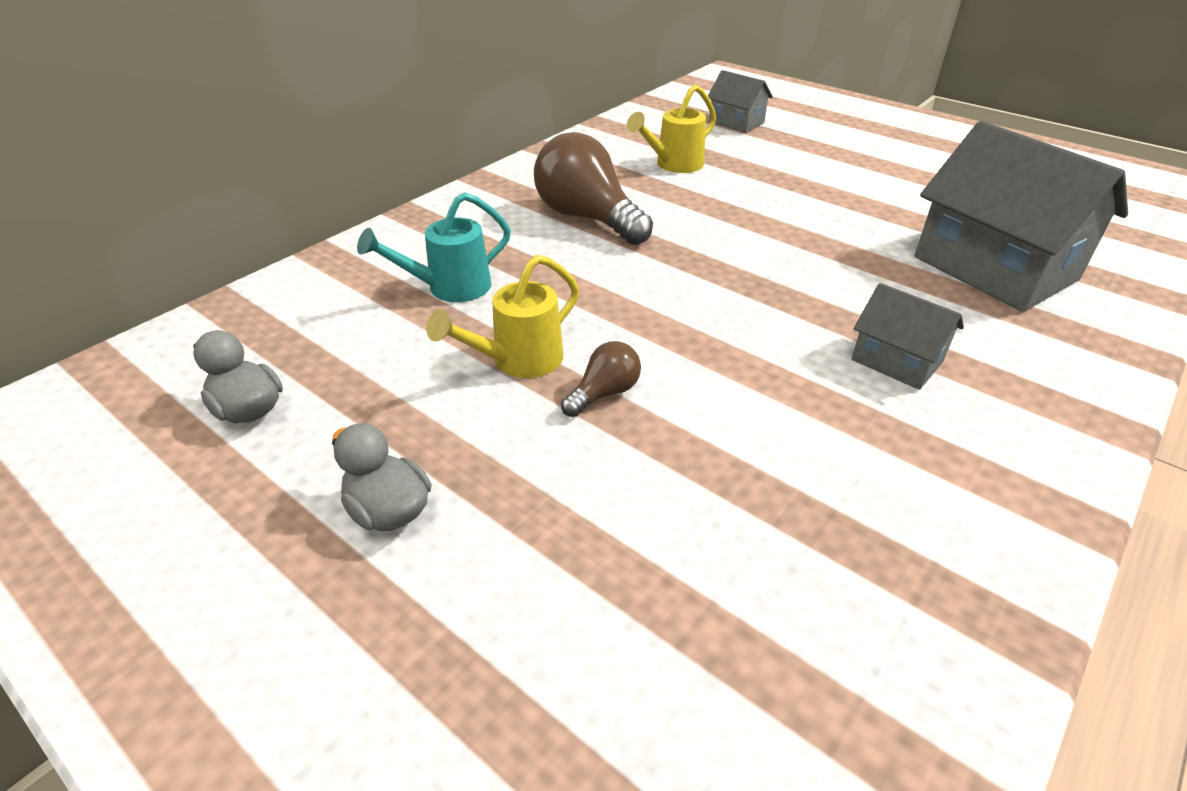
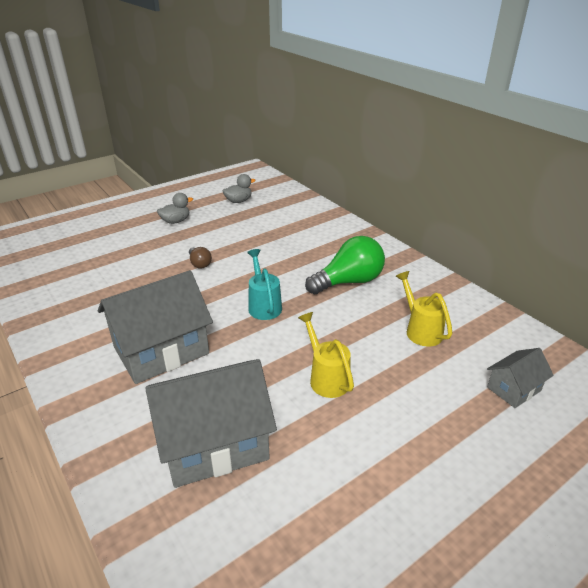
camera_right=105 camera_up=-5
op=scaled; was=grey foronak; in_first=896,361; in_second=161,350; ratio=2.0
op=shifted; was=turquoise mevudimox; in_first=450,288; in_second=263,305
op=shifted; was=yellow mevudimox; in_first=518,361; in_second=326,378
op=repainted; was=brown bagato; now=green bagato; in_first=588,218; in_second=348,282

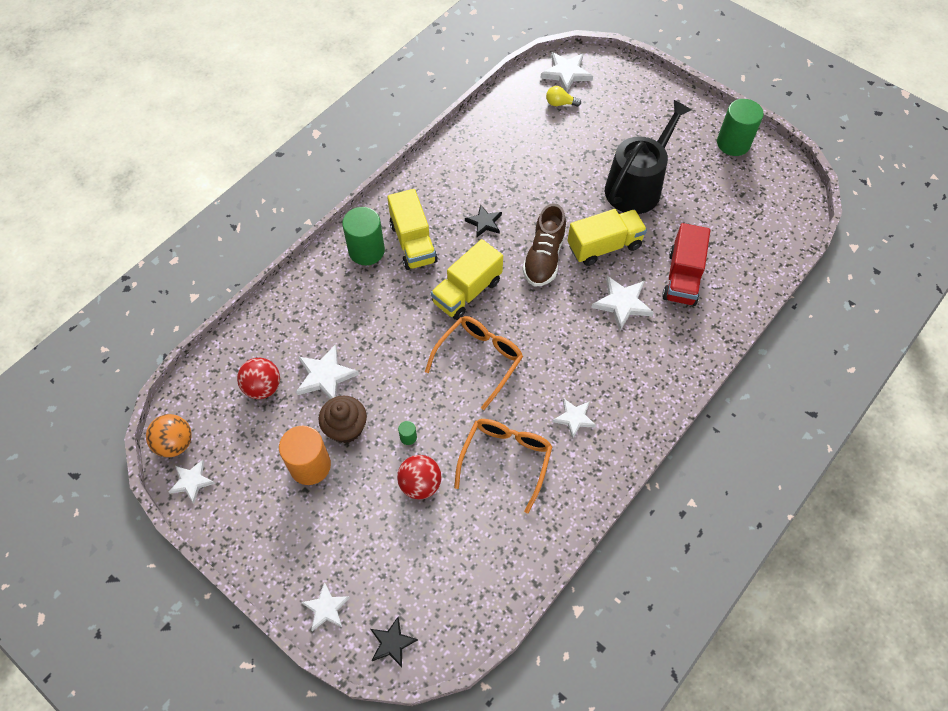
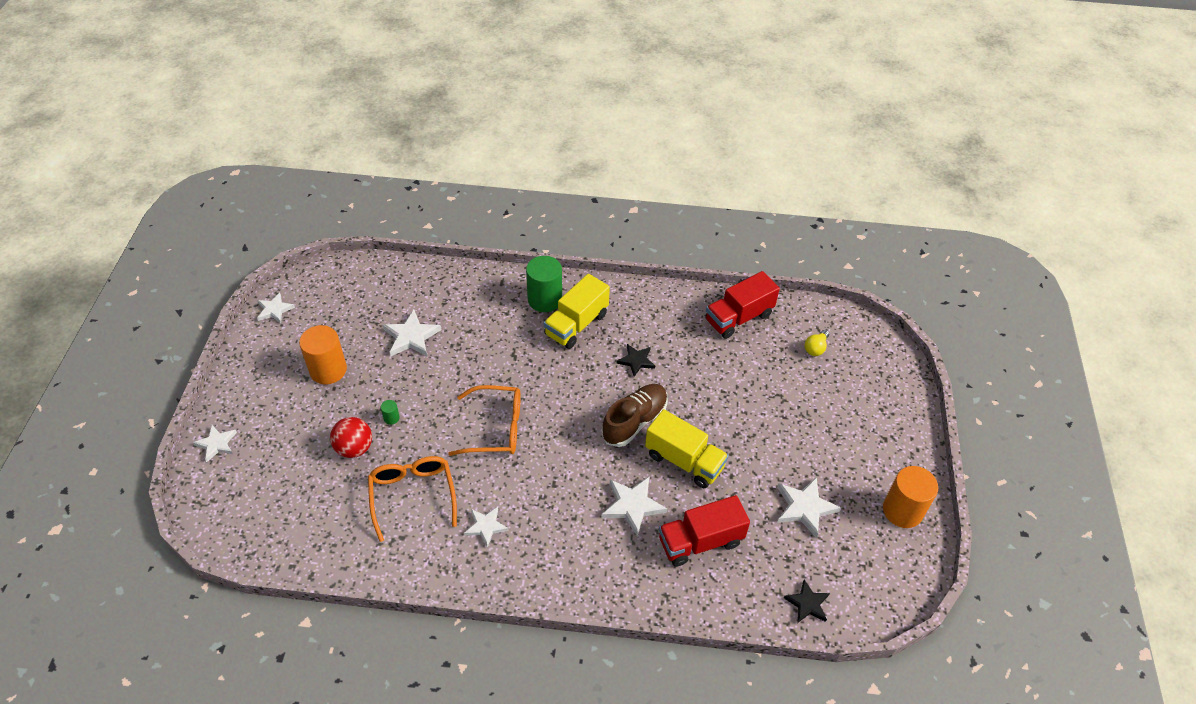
camera_right=55 camera_up=-10
op=rotated; was=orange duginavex; in_first=505,460; in_second=413,496; clockwise=-90
op=rotated; was=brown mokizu; in_first=544,257; in_second=634,421; clockwise=150
op=new; now=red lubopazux; in_second=738,317
op=shifted; was=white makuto; in_first=566,73; in_second=805,508
op=shifted; was=black makuto; in_first=392,643; in_second=807,603
op=rotated; was=yellow bagato; in_first=560,103; in_second=815,348; clockwise=-120
op=repainted; was=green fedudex; now=orange fedudex; in_first=733,143; in_second=902,510
op=gone; was=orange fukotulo; in_first=175,443
op=gone; was=red fukotulo; in_first=263,387
op=gone; was=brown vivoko; in_first=346,428
op=gone; was=yellow lubopazux; in_first=467,292
op=gone; was=black mevudimox; in_first=637,186

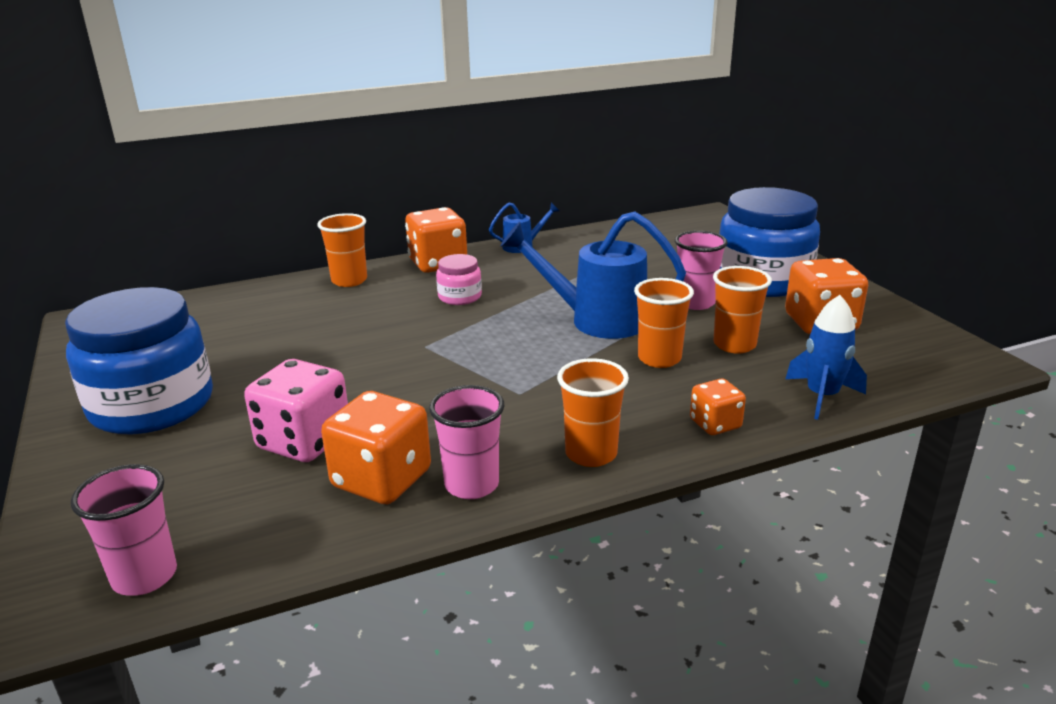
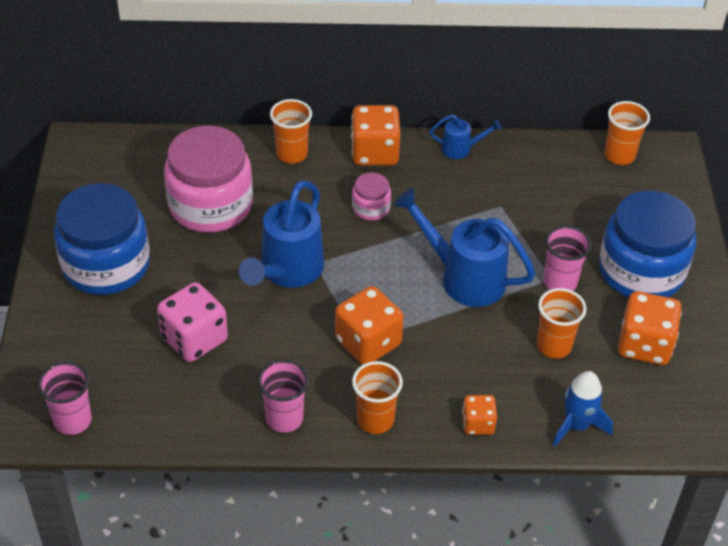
camera_right=20 camera_up=20
op=new; now=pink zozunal; in_second=211,205
op=new; now=blue mevudimox; in_second=288,271
op=shifted; was=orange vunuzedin; in_first=381,479; in_second=368,342
op=shifted; was=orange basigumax; in_first=659,358; in_second=619,155

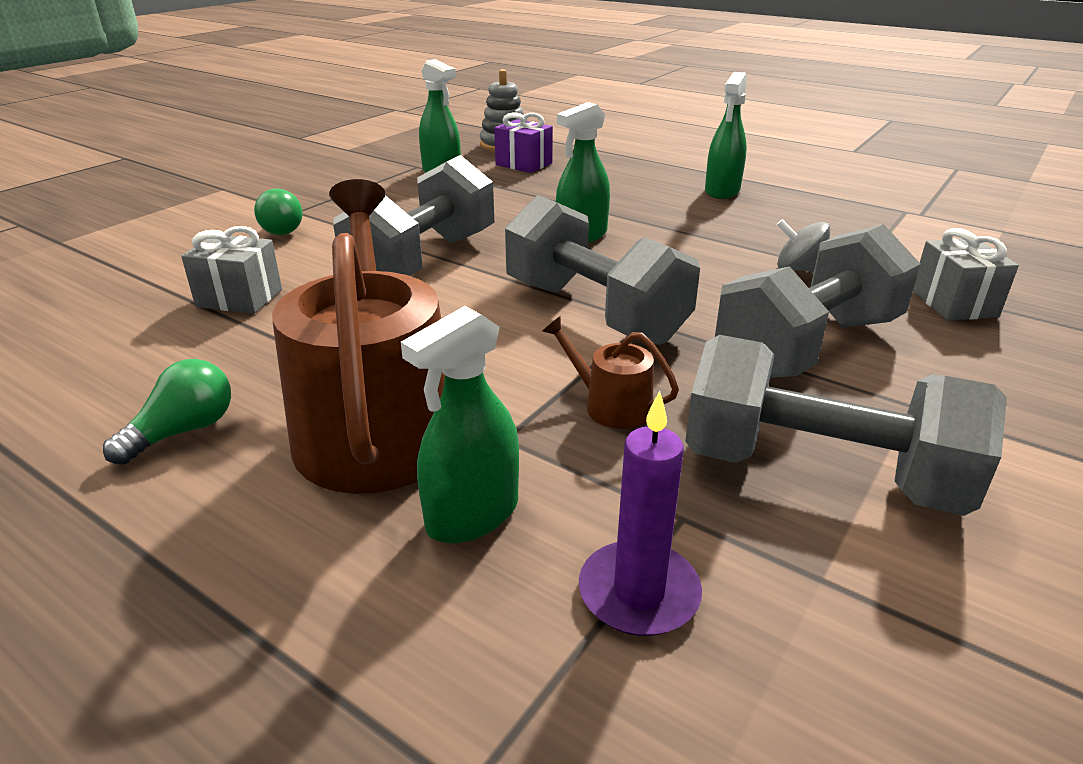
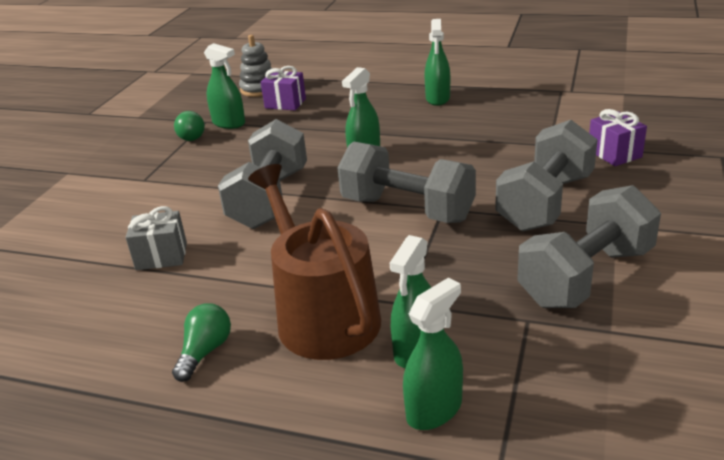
camera_right=-15 camera_up=0
op=shifted; was=green bagato; in_first=284,228; in_second=190,136
op=new; now=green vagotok; in_second=434,409
op=rotated; was=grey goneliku; in_first=820,472; in_second=586,276; clockwise=-45
op=repainted; was=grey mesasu; now=purple mesasu; in_first=954,303; in_second=614,154
op=gone; was=brown mevudimox; in_first=610,405
op=gone; was=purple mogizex; in_first=639,593
op=gone; was=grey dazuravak; in_first=799,269

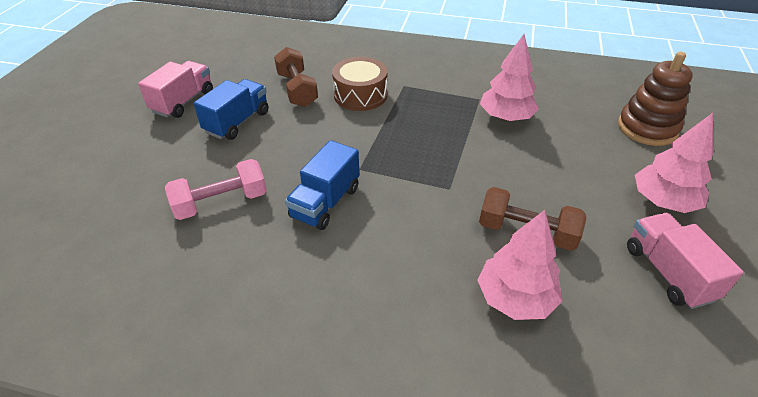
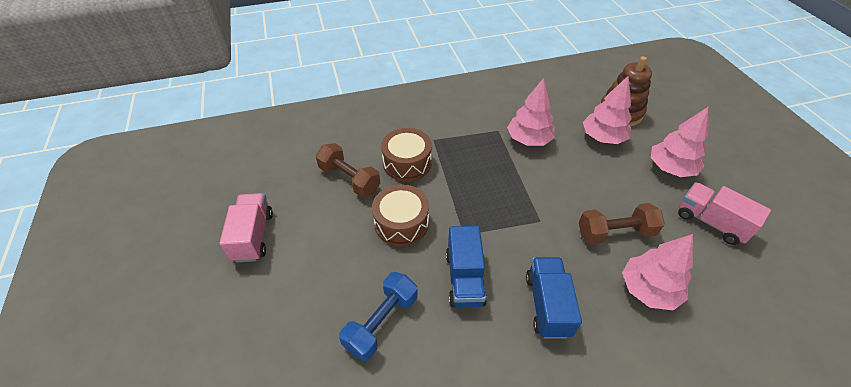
camera_right=-30 camera_up=5
op=repainted; was=pink goneliku; now=blue goneliku; in_first=221,202; in_second=381,322
op=new; now=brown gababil; in_second=401,223
op=shifted; was=blue lubopazux; in_first=237,122; in_second=547,305
op=new; now=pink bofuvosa; in_second=602,138

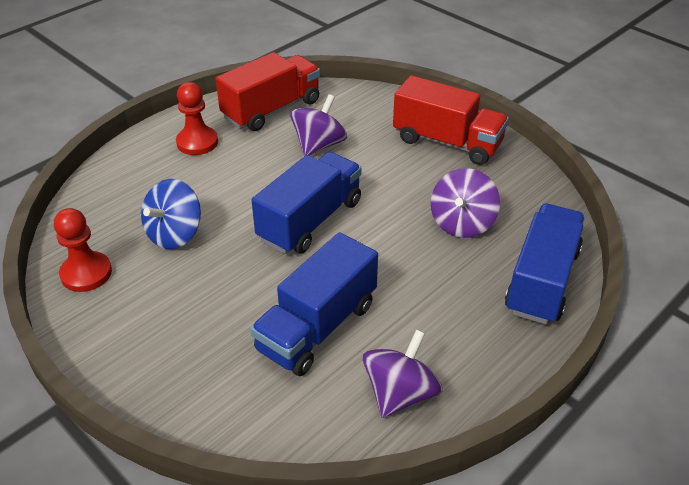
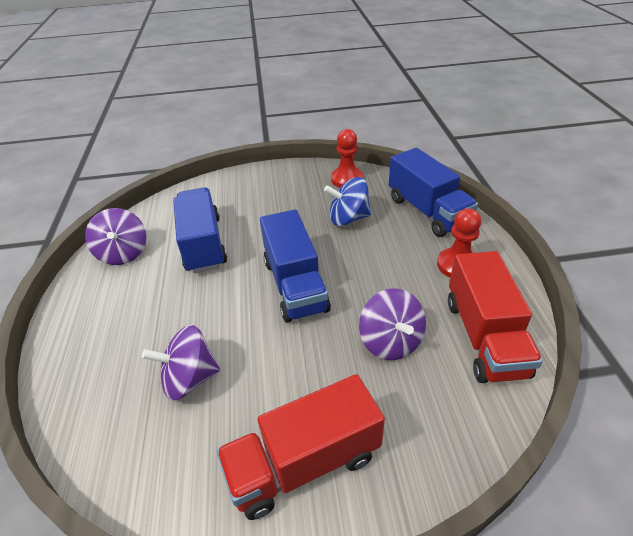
camera_right=130 camera_up=0
op=rotated; was=purple dazuravak; in_first=462,223; in_second=189,378; clockwise=-75
op=rotated; was=blue dazuravak; in_first=175,234; in_second=348,218; clockwise=-75
op=shifted; was=blue lubopazux; in_first=542,281; in_second=427,211

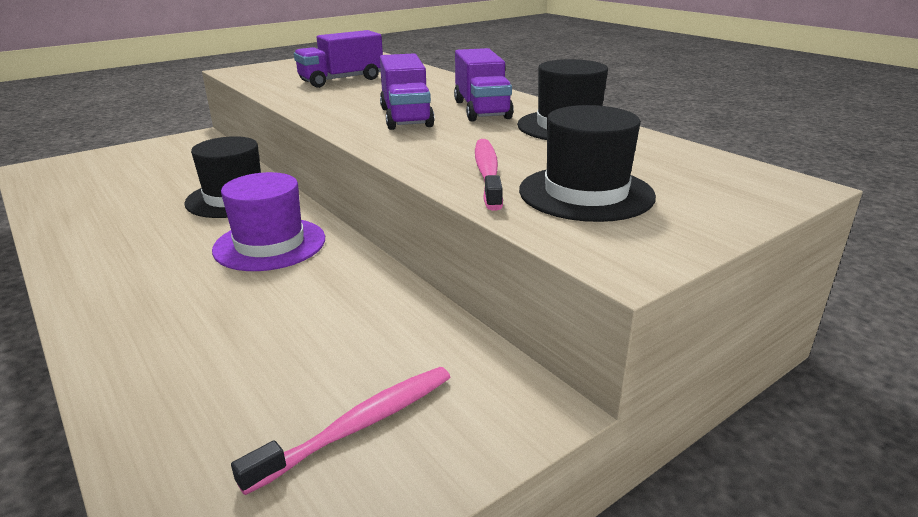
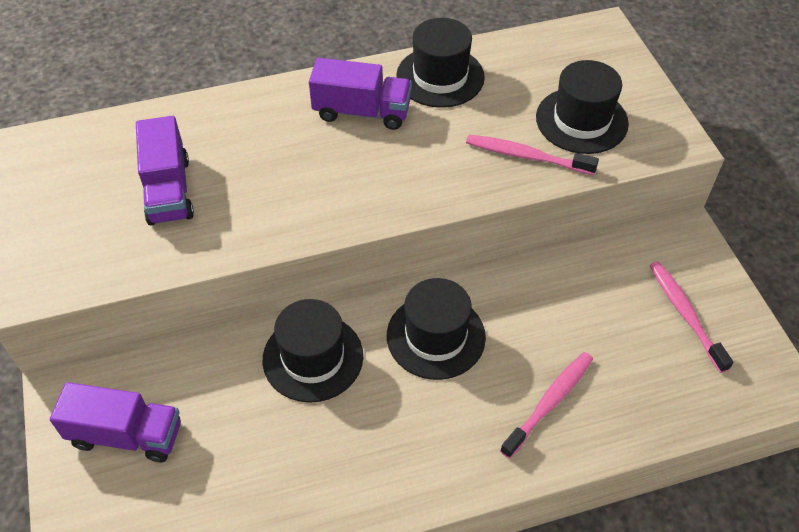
camera_right=-70 camera_up=25
op=shifted; was=purple lubopazux; in_first=406,117; in_second=126,434
op=repainted; was=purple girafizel; now=black girafizel; in_first=270,244; in_second=436,336
op=new; now=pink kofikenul; in_second=549,402

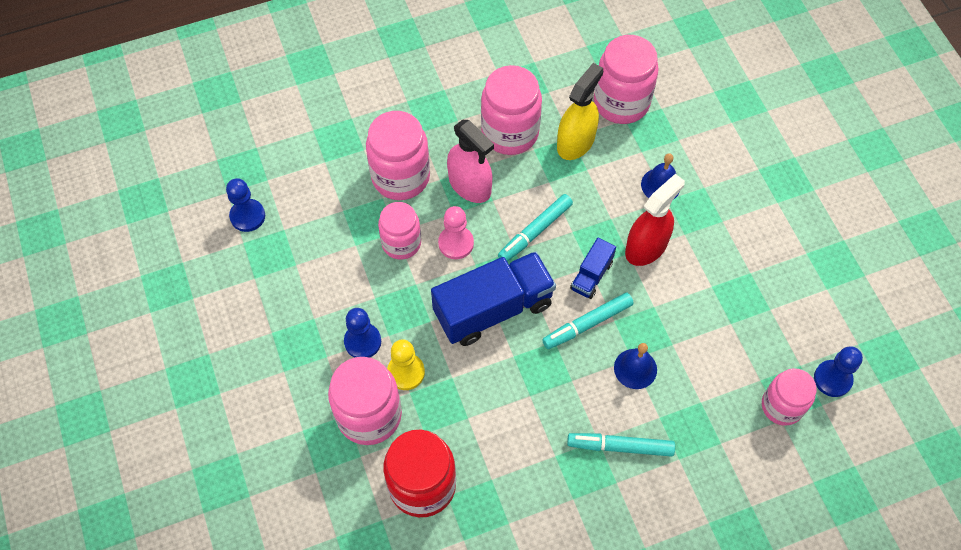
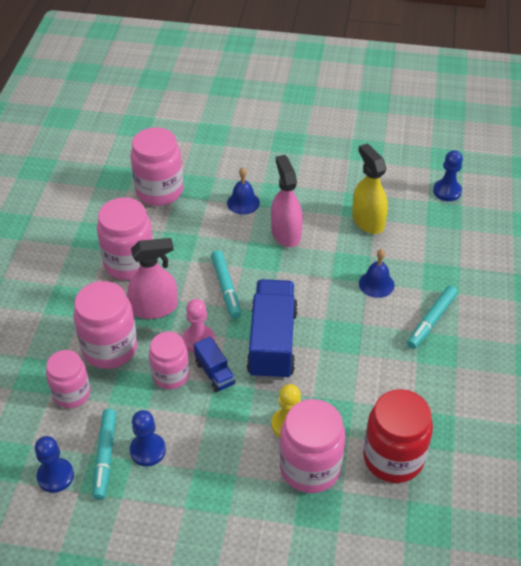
camera_right=-60 camera_up=-15
op=shifted; was=pink zozunal; in_first=781,406; in_second=71,393
op=shifted; was=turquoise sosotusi; in_first=587,324; in_second=105,457
op=shifted; was=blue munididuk; in_first=362,342; in_second=148,450
op=shifted; was=blue lubopazux; in_first=591,275; in_second=214,373
op=repainted; was=red vagotok; now=pink vagotok; in_first=646,247; in_second=286,233
op=shifted; was=yellow vagotok; in_first=575,142; in_second=368,221

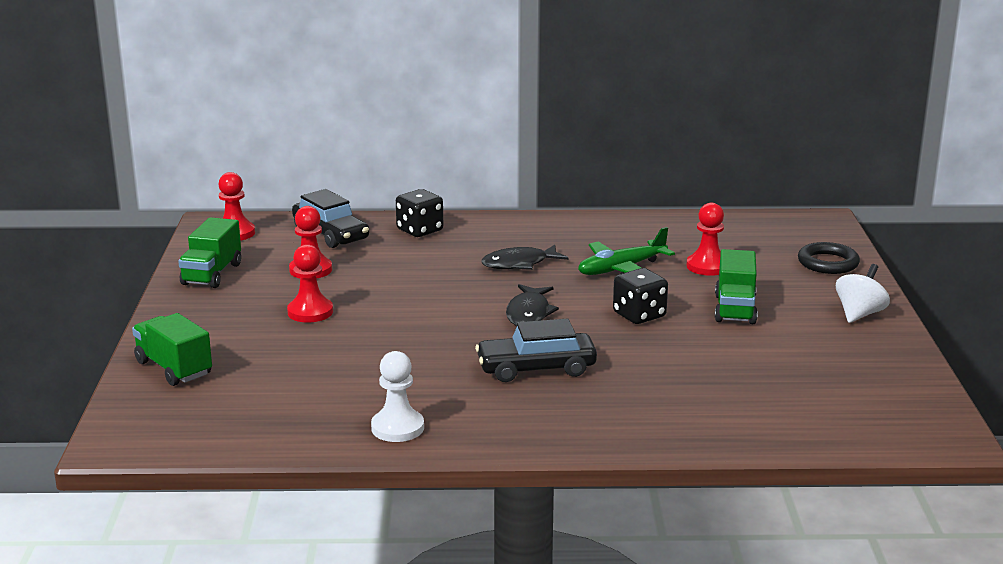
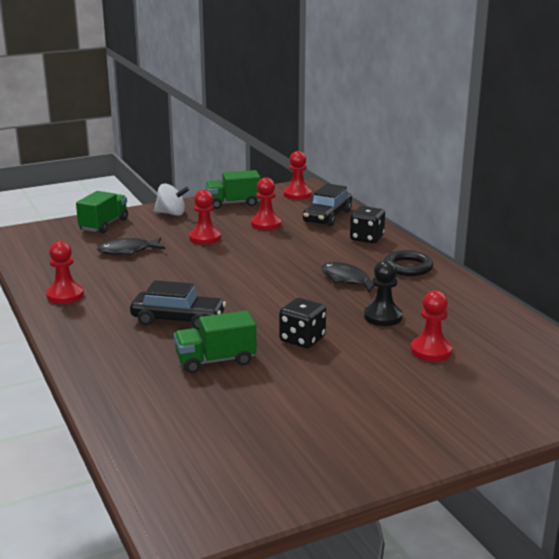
camera_right=65 camera_up=0
op=repainted; was=white munididuk; now=red munididuk; in_first=397,428; in_second=65,295
op=shifted; was=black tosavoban; in_first=529,313; in_second=127,251
op=rotated; was=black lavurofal; in_first=536,368; in_second=178,319; clockwise=135
op=shifted; was=white dazuravak; in_first=859,314; in_second=171,213
op=shifted; was=green lubopazux; in_first=735,309; in_second=215,361
op=swapped; was=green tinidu; now=black munididuk; in_first=621,269; in_second=383,317
op=shifted; was=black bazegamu; in_first=828,263; in_second=408,267

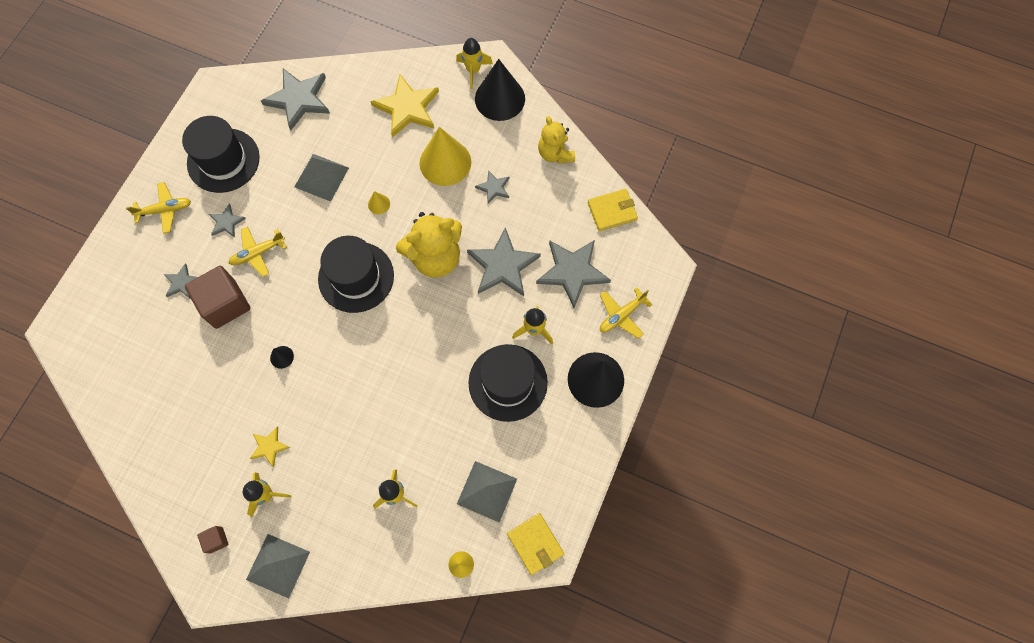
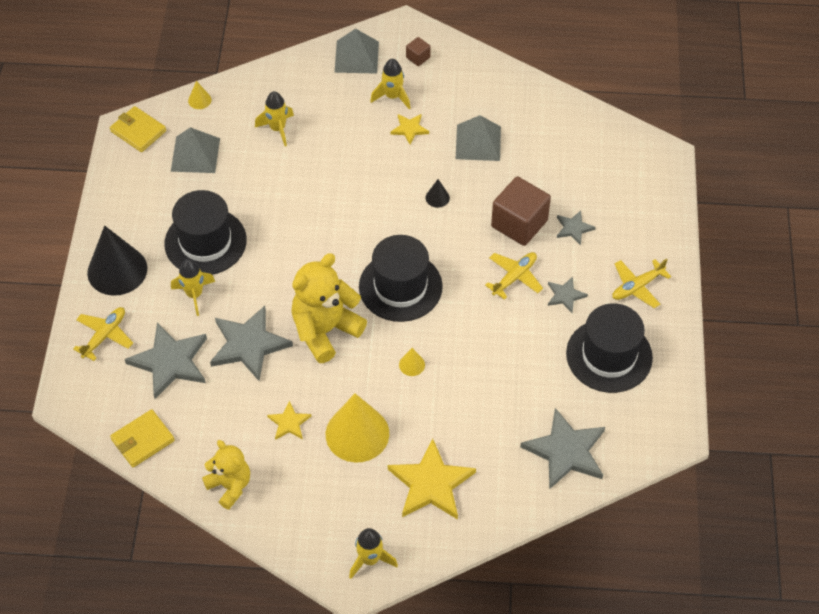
camera_right=160 camera_up=-15
op=repainted; was=grey makuto; now=yellow makuto; in_first=494,188; in_second=289,423
op=shifted; was=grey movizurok; in_first=321,177; in_second=478,142
op=gone; was=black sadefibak; in_first=500,98

